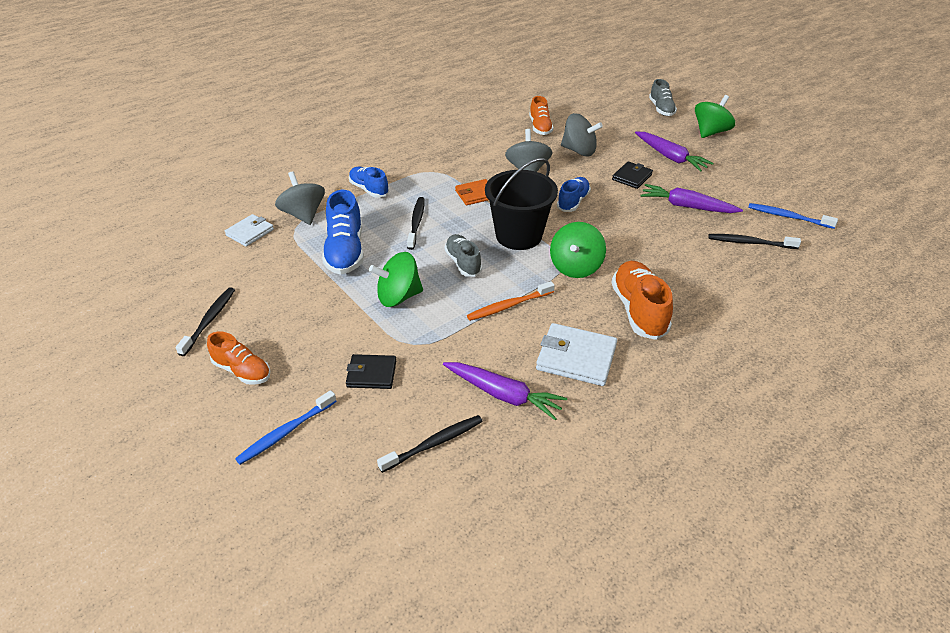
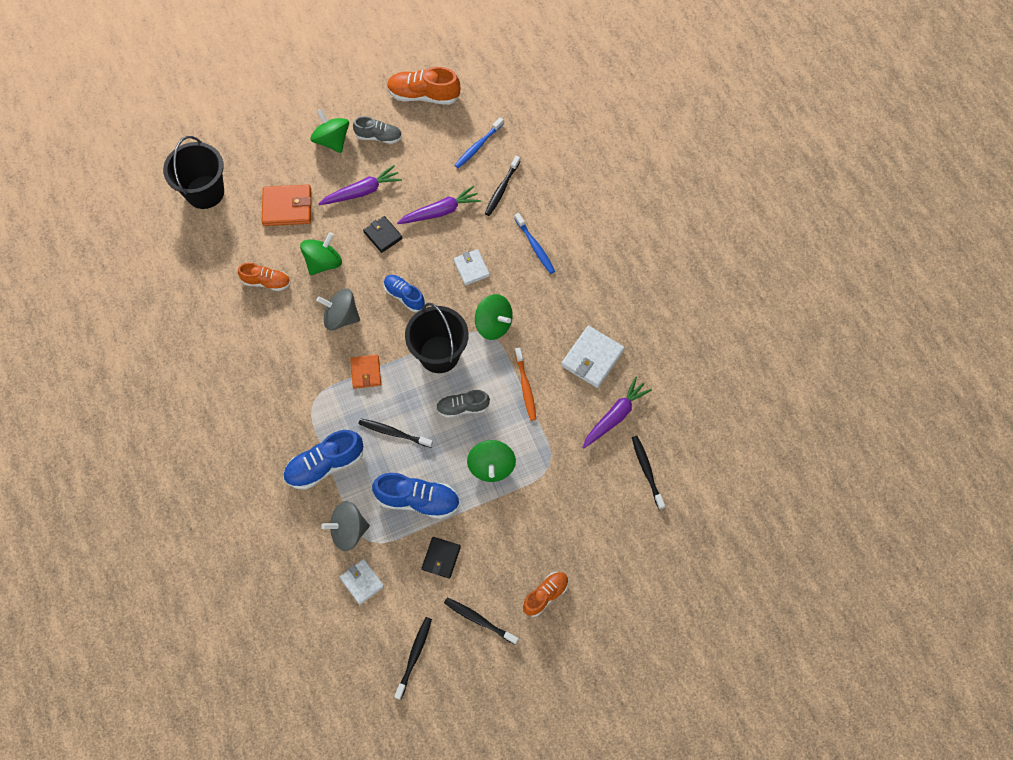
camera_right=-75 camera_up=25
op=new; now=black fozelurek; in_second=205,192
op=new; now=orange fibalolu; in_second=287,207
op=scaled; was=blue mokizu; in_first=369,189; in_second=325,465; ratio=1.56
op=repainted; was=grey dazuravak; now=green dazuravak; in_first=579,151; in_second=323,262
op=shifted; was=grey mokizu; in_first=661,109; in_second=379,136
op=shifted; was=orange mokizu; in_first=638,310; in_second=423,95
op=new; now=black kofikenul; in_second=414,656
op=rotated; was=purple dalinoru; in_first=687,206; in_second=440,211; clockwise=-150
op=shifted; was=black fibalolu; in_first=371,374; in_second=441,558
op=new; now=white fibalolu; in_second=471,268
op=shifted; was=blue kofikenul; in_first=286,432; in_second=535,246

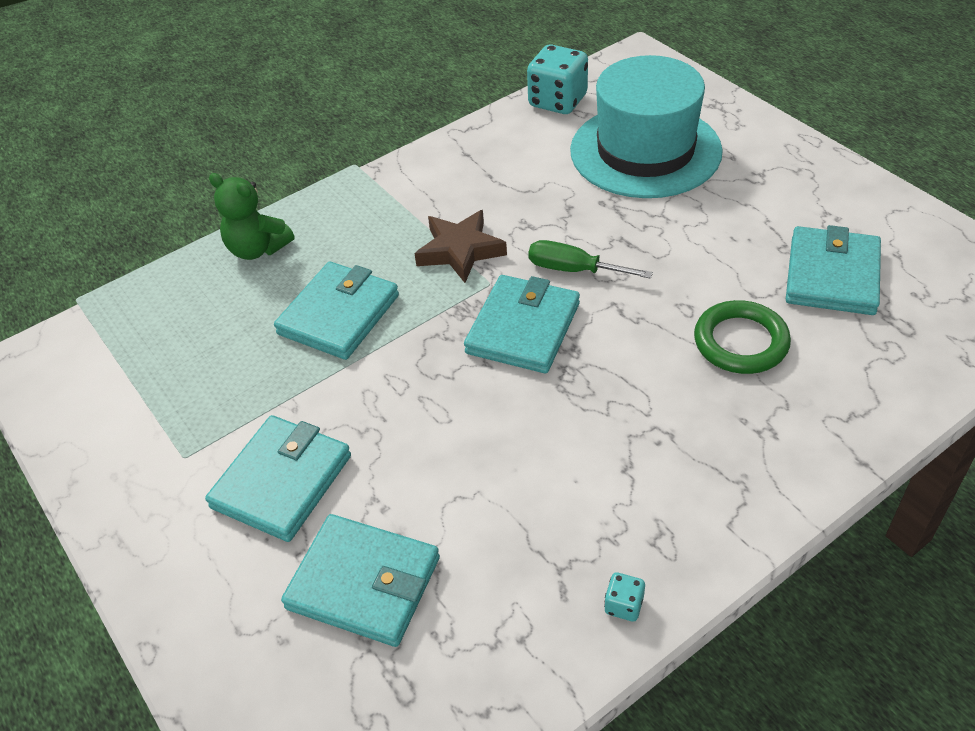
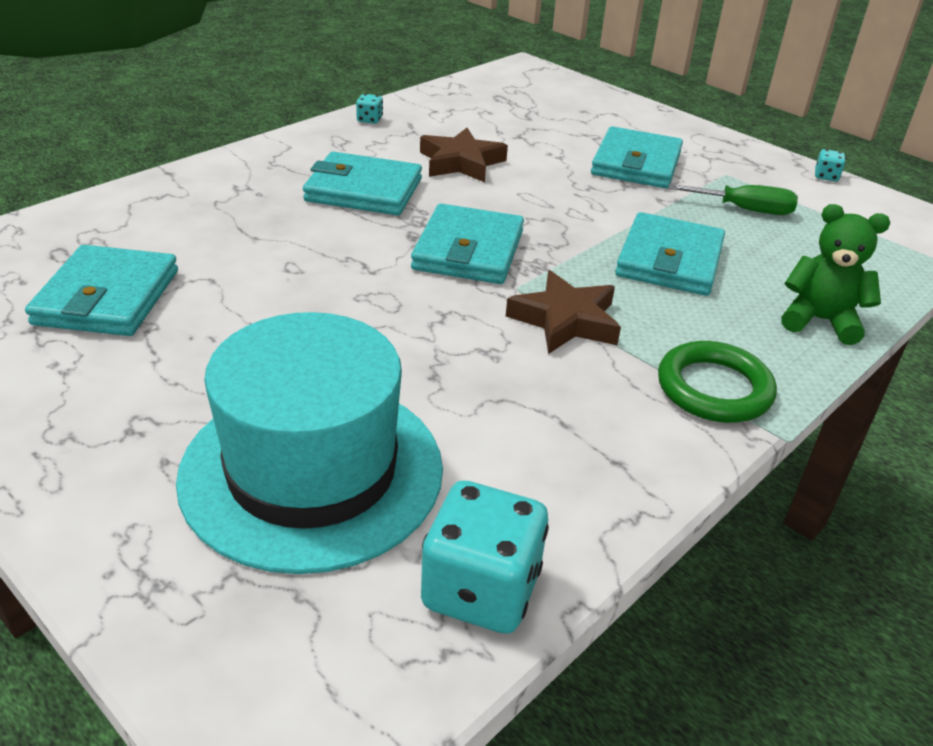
camera_right=165 camera_up=-10
op=shifted; was=turquoise fibalolu; in_first=364,583; in_second=363,190
op=new; now=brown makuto; in_second=461,162
op=shifted; was=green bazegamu; in_first=740,342; in_second=714,388
op=shifted; was=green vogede; in_first=574,270; in_second=745,210
op=new; now=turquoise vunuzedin; in_second=826,176

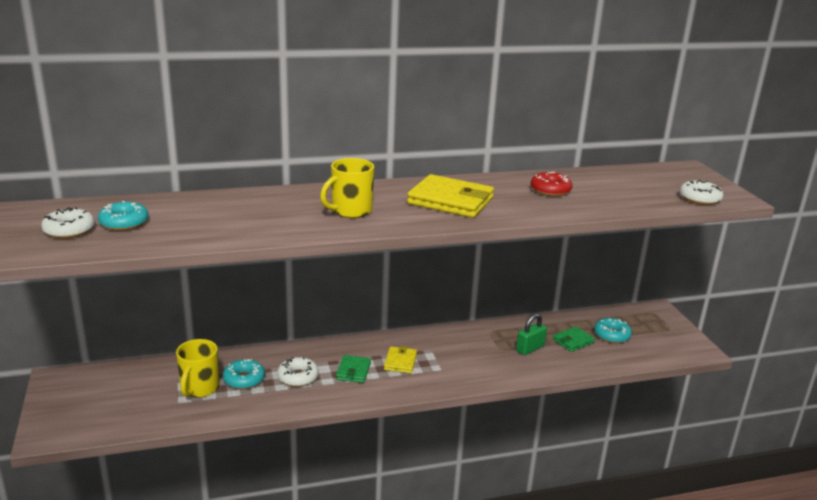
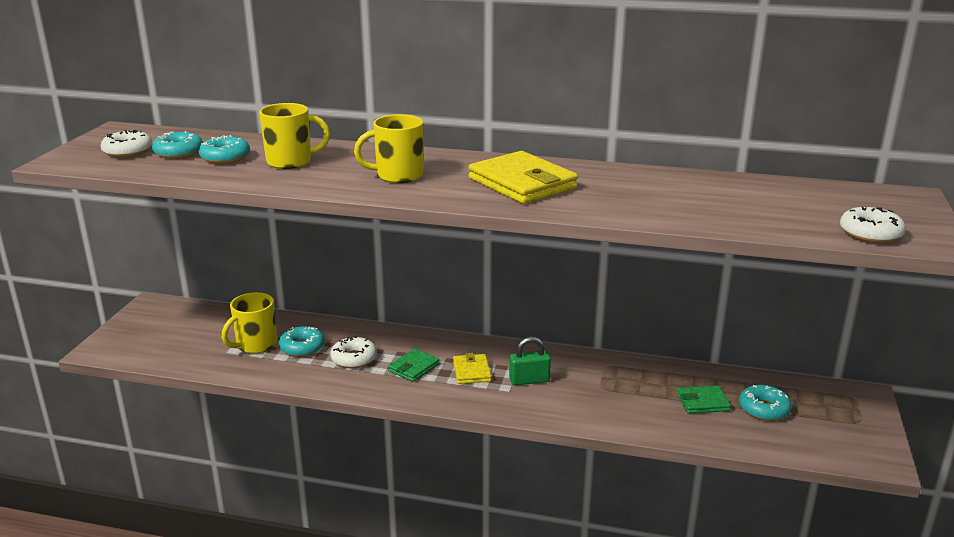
camera_right=30 camera_up=0
op=new; now=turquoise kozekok; in_second=225,157
op=new; now=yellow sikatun; in_second=291,162
op=rotated; was=yellow fibalolu; in_first=400,362; in_second=471,371; clockwise=-45
op=shifted; was=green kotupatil; in_first=530,348; in_second=529,380
op=gone; was=red kozekok; in_first=550,190

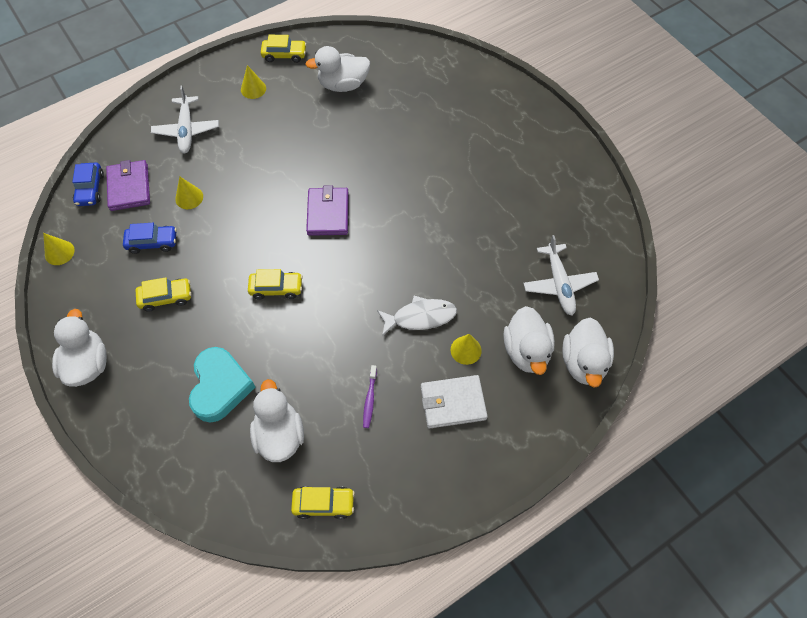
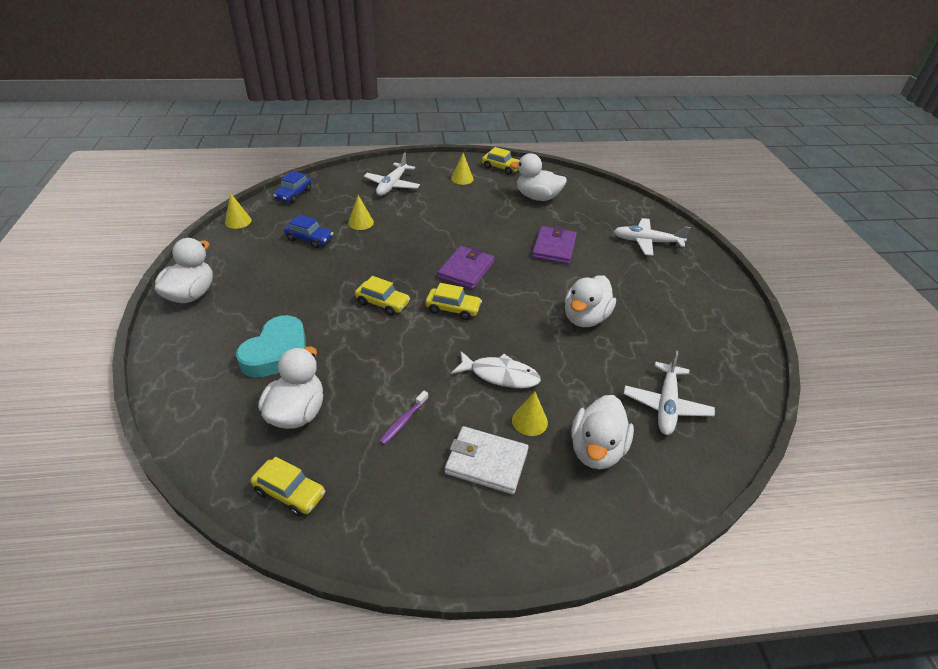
camera_right=25 camera_up=-20
op=shifted; was=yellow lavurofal; in_first=166,297; in_second=453,309
op=shifted; was=purple fibalolu; in_first=129,187; in_second=554,248
op=shifted; was=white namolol; in_first=583,362; in_second=585,318
op=new; now=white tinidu; in_second=647,242

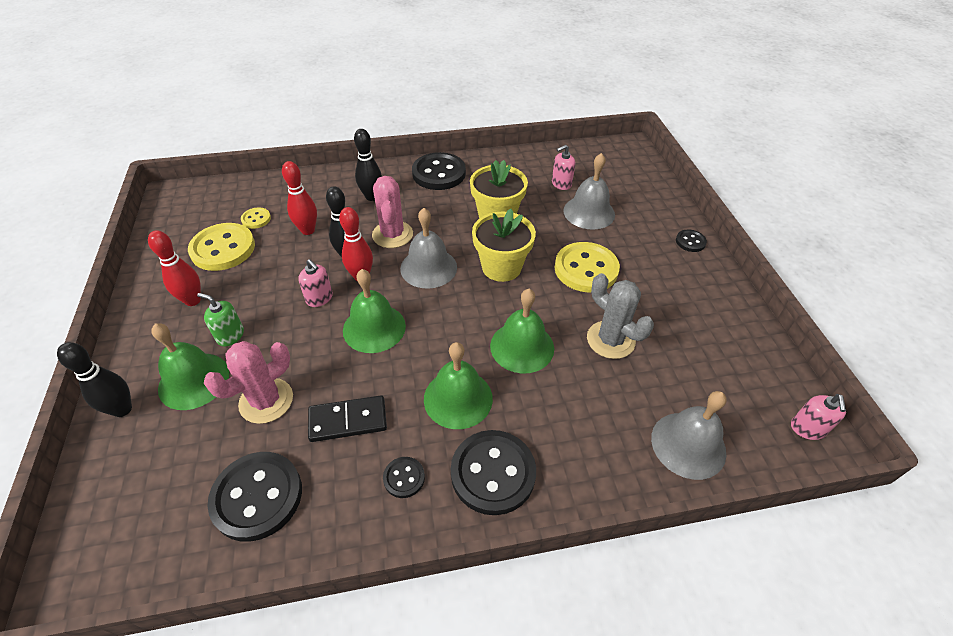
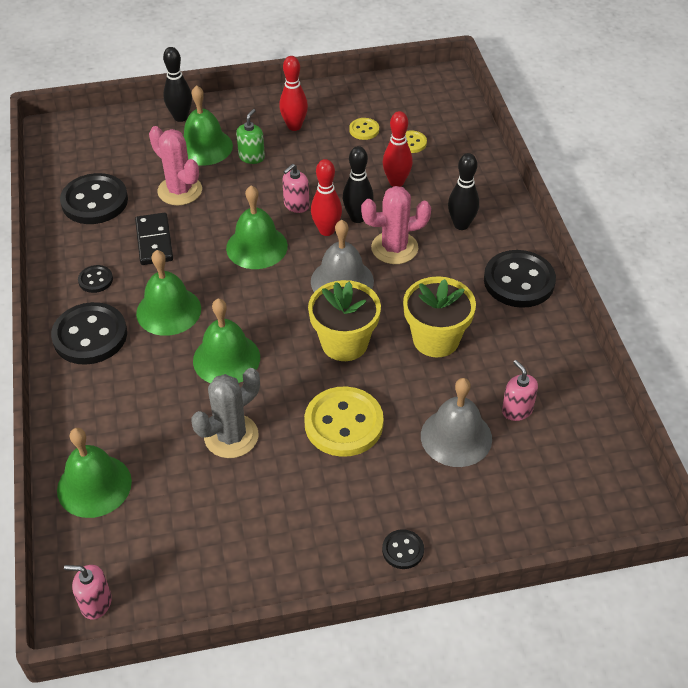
camera_right=90 camera_up=0
op=repainted; was=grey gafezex; now=green gafezex; in_first=688,445; in_second=94,485
op=scaled; was=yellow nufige; in_first=223,249; in_second=364,130; ratio=0.48

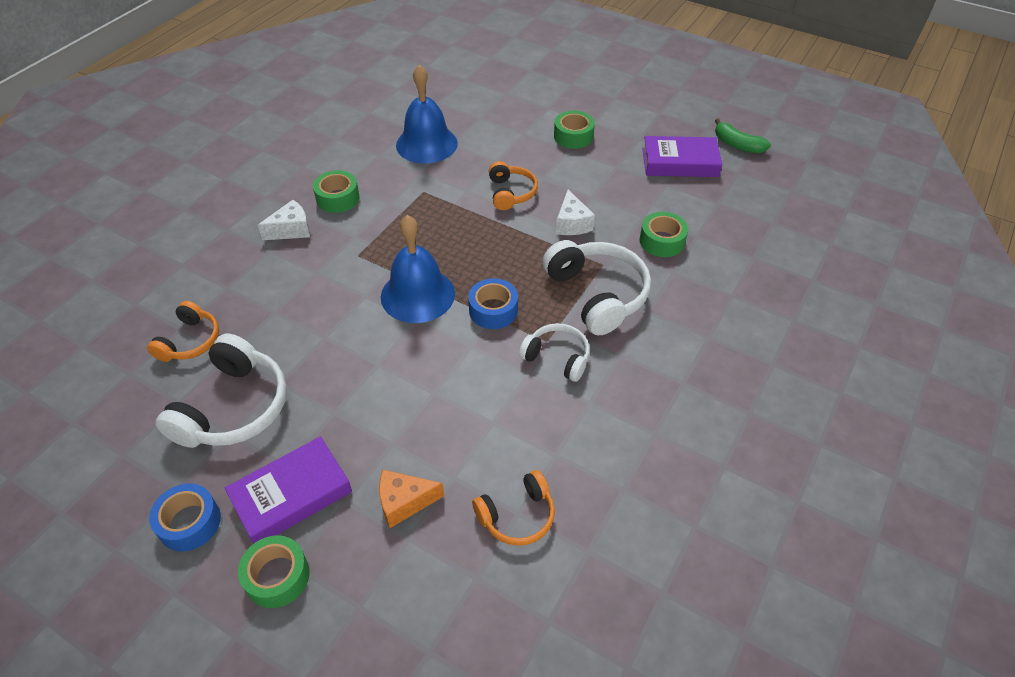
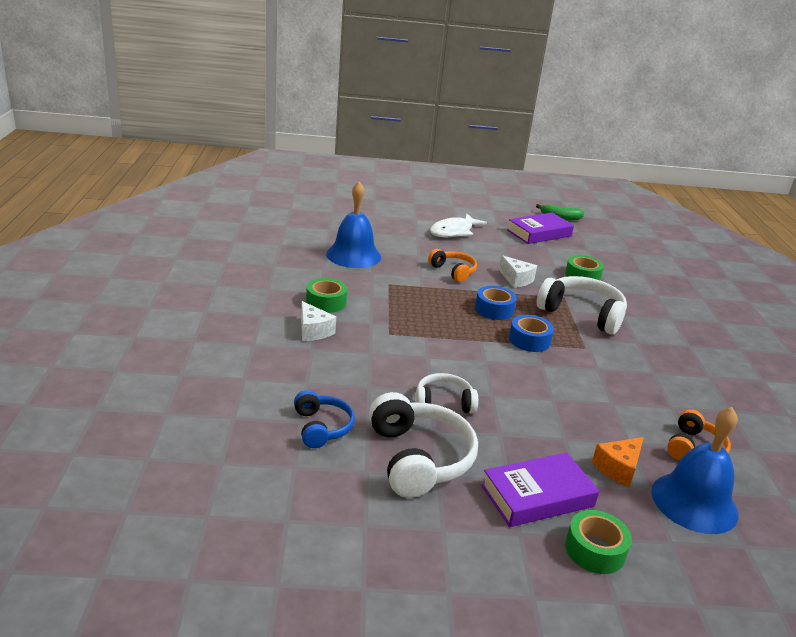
camera_right=-35 camera_up=-20
op=repainted; was=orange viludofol; now=blue viludofol; in_first=190,341; in_second=322,427
op=rotated; was=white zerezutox; in_first=291,230; in_second=313,331; clockwise=120
op=shifted; was=white viludofol; in_first=557,357; in_second=443,403
op=swapped; was=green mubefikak; now=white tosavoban; in_first=573,136; in_second=454,231
op=shifted; was=blue mubefikak; in_first=189,523; in_second=494,309
op=rotated; was=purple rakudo; in_first=291,495; in_second=537,496; clockwise=45
op=shifted; was=blue gafezex; in_first=417,295; in_second=694,502

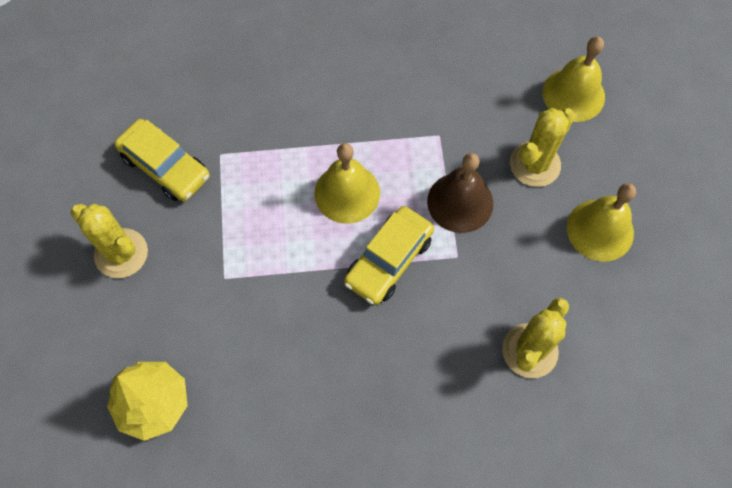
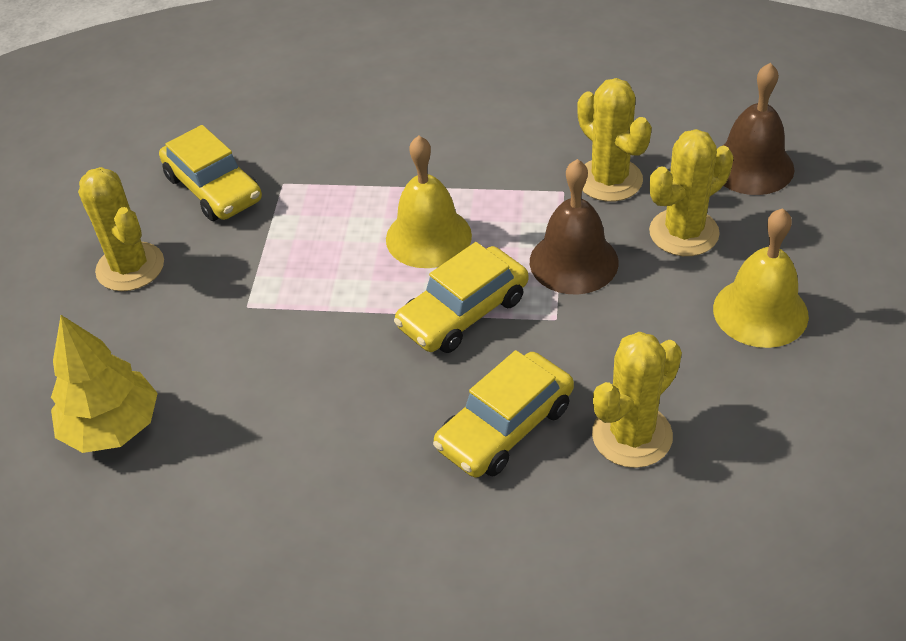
camera_right=15 camera_up=-20
op=new; now=yellow lavurofal; in_second=505,426
op=new; now=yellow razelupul; in_second=609,180
op=repainted; was=yellow gafezex; now=brown gafezex; in_first=573,94; in_second=751,166

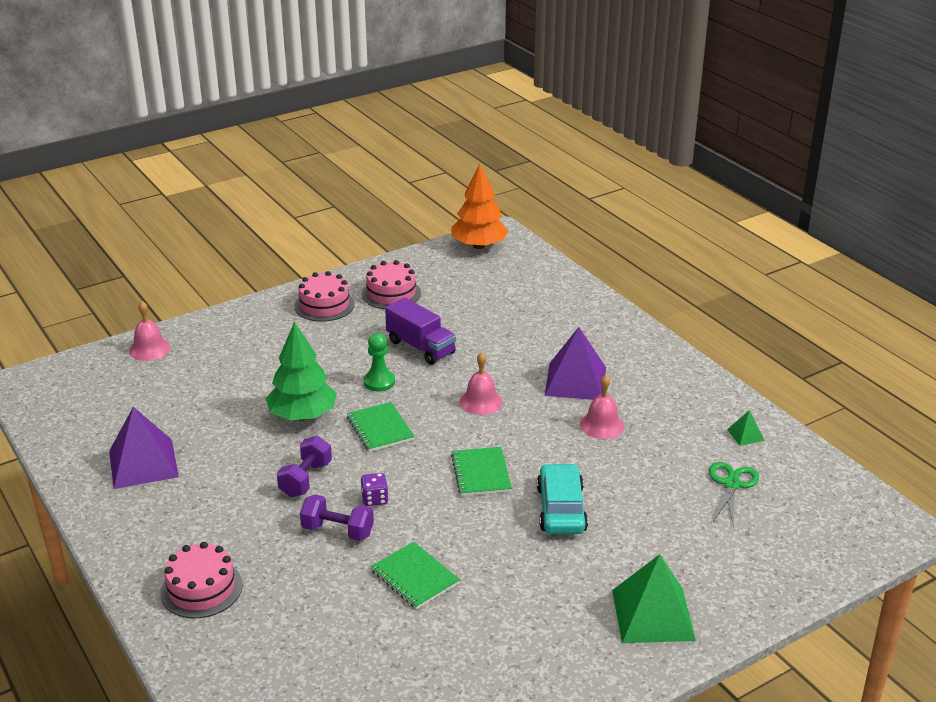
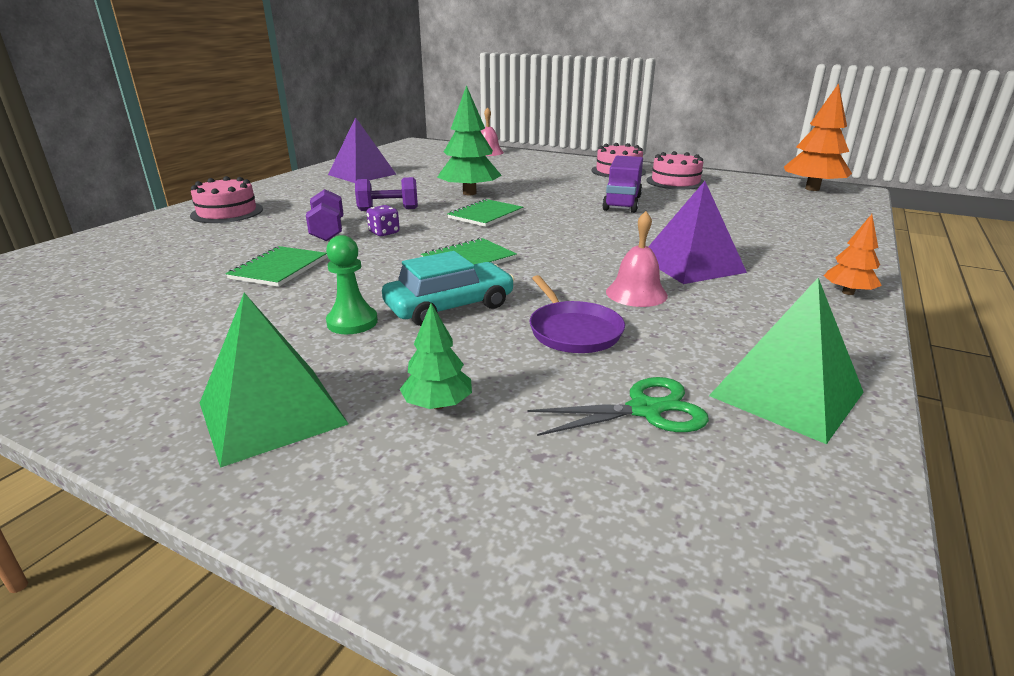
camera_right=60 camera_up=-5
op=shifted; was=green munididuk; in_first=379,382; in_second=352,322
op=new; now=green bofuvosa; in_second=437,404
op=new; now=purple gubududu; in_second=573,331
op=scaled; was=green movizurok; in_first=745,435; in_second=786,393; ratio=2.21
op=new; now=orange bofuvosa; in_second=848,292
op=gone; was=pink gafezex; in_first=481,402

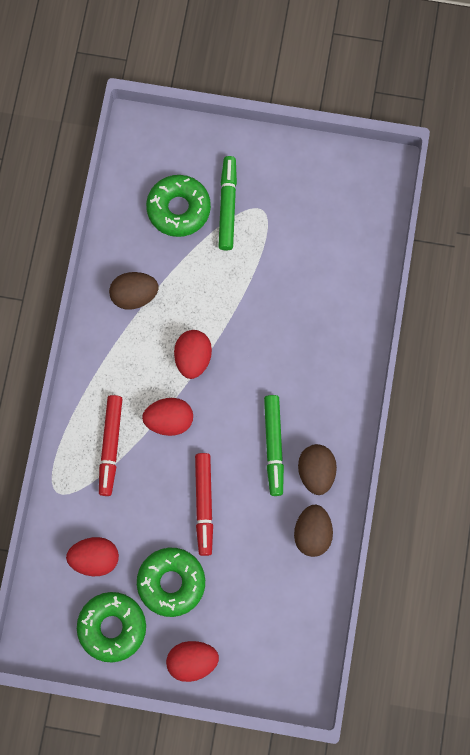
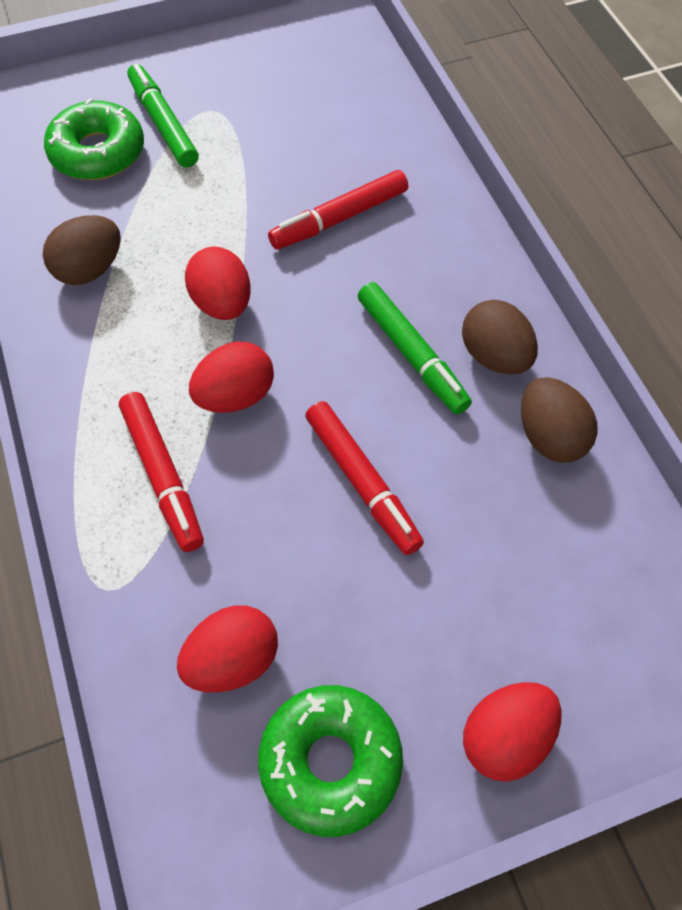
camera_right=-30 camera_up=-15
op=new; now=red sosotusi; in_second=339,218
op=gone; was=green kozekok; in_first=171,583

